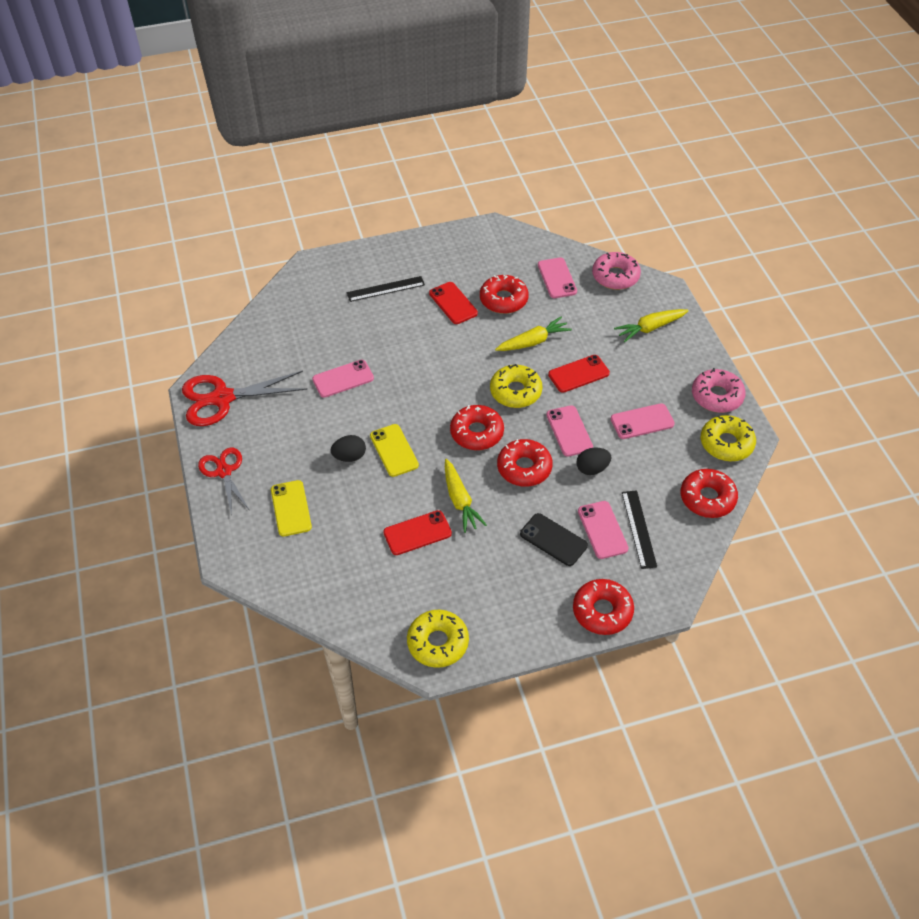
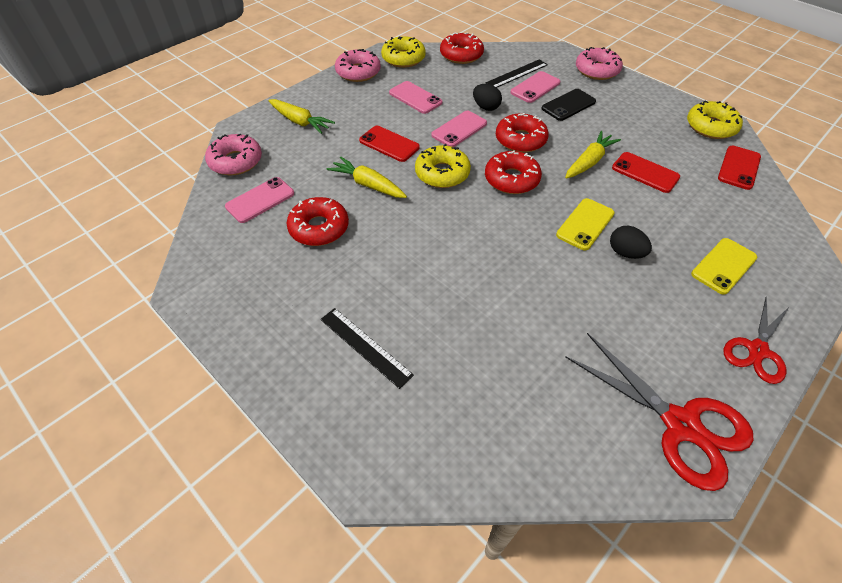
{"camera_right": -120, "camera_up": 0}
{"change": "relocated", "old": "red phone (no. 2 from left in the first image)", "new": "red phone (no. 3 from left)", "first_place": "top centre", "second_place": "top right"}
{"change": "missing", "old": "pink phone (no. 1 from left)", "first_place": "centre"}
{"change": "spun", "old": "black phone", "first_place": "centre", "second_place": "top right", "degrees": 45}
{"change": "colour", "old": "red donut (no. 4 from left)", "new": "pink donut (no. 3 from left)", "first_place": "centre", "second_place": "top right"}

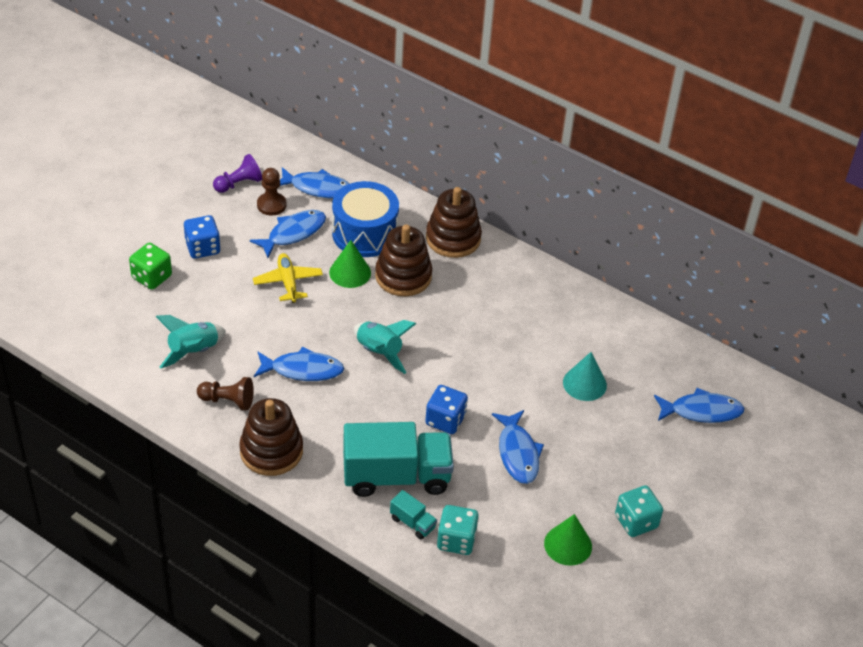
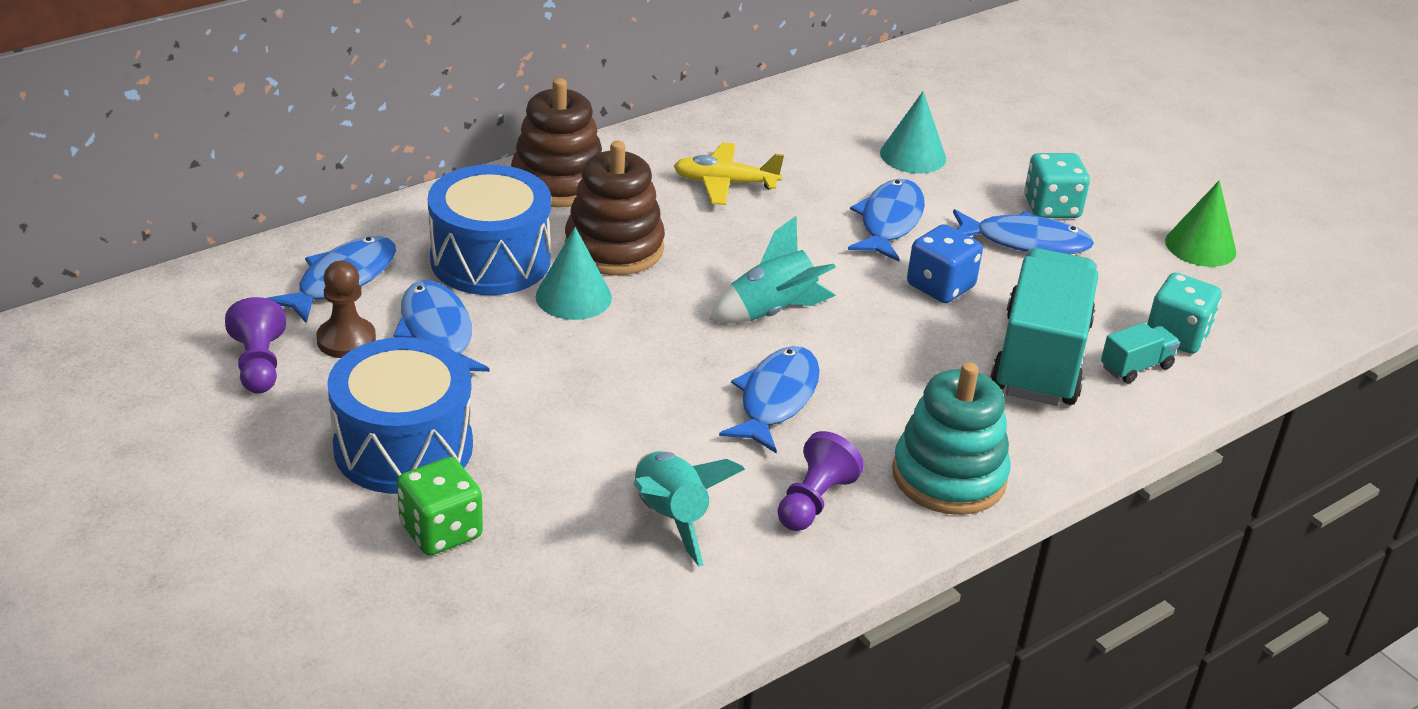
{"camera_right": -70, "camera_up": -10}
{"change": "exchanged", "old": "blue dice (no. 1 from left)", "new": "blue drum (no. 1 from left)", "first_place": "middle left", "second_place": "middle left"}
{"change": "colour", "old": "green cone (no. 1 from left)", "new": "turquoise cone (no. 1 from left)", "first_place": "centre", "second_place": "centre"}
{"change": "relocated", "old": "yellow plane", "first_place": "centre", "second_place": "top centre"}
{"change": "colour", "old": "brown pawn (no. 1 from left)", "new": "purple pawn (no. 2 from left)", "first_place": "middle left", "second_place": "bottom centre"}
{"change": "relocated", "old": "blue fish (no. 5 from left in the first image)", "new": "blue fish (no. 4 from left)", "first_place": "middle right", "second_place": "top centre"}
{"change": "colour", "old": "brown stacking toy (no. 1 from left)", "new": "turquoise stacking toy", "first_place": "bottom left", "second_place": "middle right"}
{"change": "relocated", "old": "turquoise dice (no. 2 from left in the first image)", "new": "turquoise dice (no. 1 from left)", "first_place": "bottom right", "second_place": "top right"}

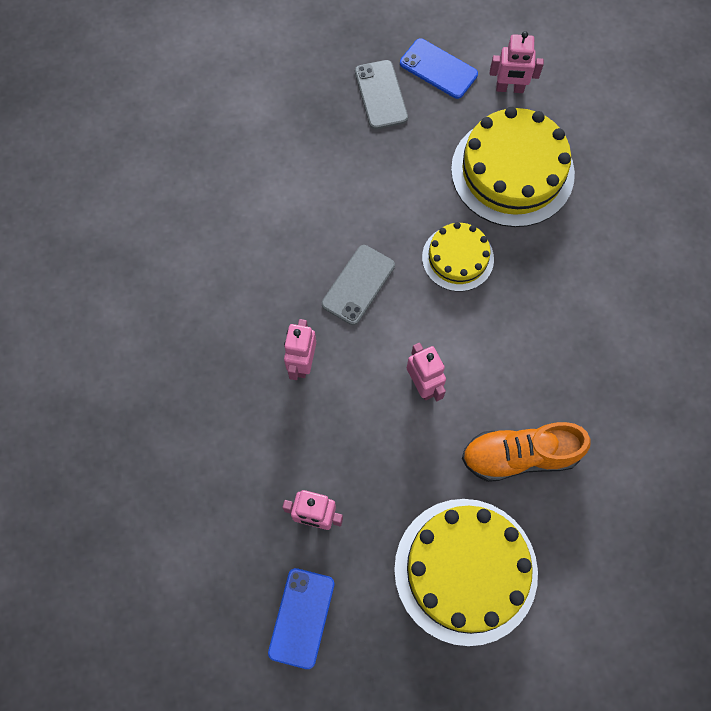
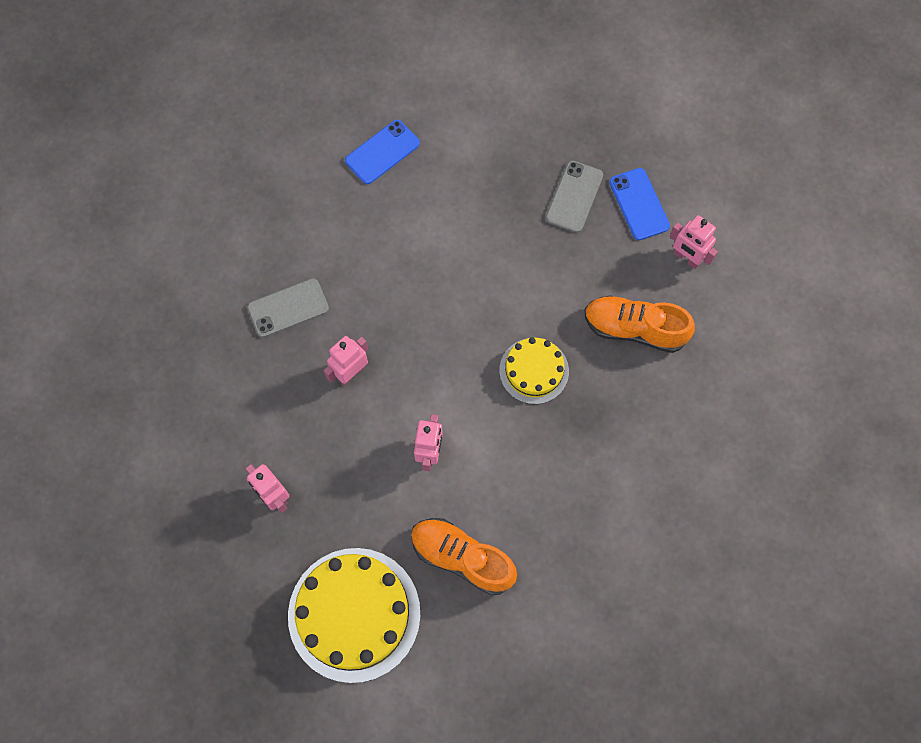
{"camera_right": 35, "camera_up": 0}
{"change": "exchanged", "old": "yellow cake (no. 3 from left)", "new": "orange shoe (no. 2 from left)", "first_place": "top right", "second_place": "middle right"}
{"change": "relocated", "old": "grey phone (no. 1 from left)", "first_place": "centre", "second_place": "middle left"}
{"change": "relocated", "old": "blue phone (no. 1 from left)", "first_place": "bottom centre", "second_place": "top centre"}

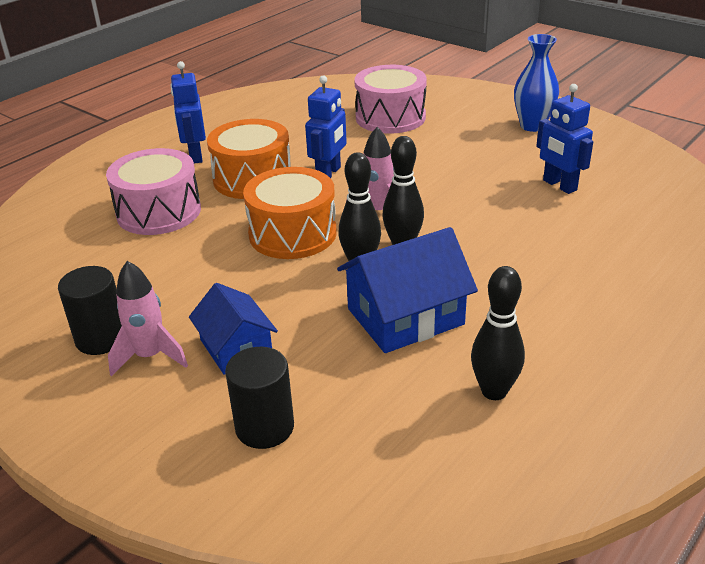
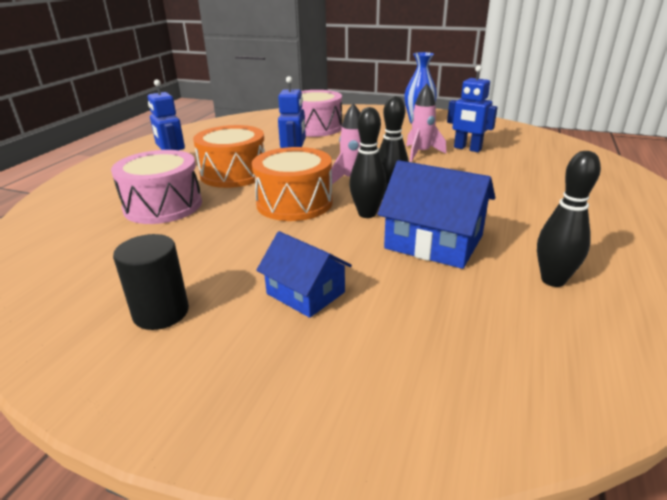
{"camera_right": -20, "camera_up": -5}
{"change": "spun", "old": "blue house (no. 2 from left)", "first_place": "centre", "second_place": "centre", "degrees": 75}
{"change": "relocated", "old": "pink rocket (no. 1 from left in the first image)", "new": "pink rocket (no. 2 from left)", "first_place": "middle left", "second_place": "top centre"}
{"change": "missing", "old": "black cylinder (no. 2 from left)", "first_place": "bottom centre"}

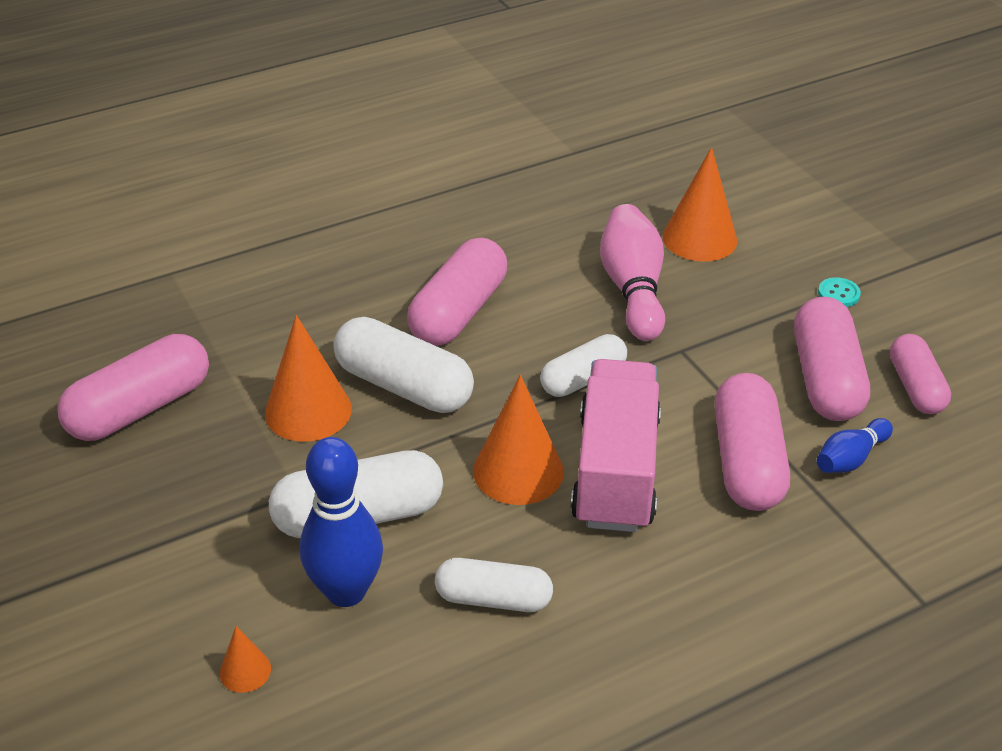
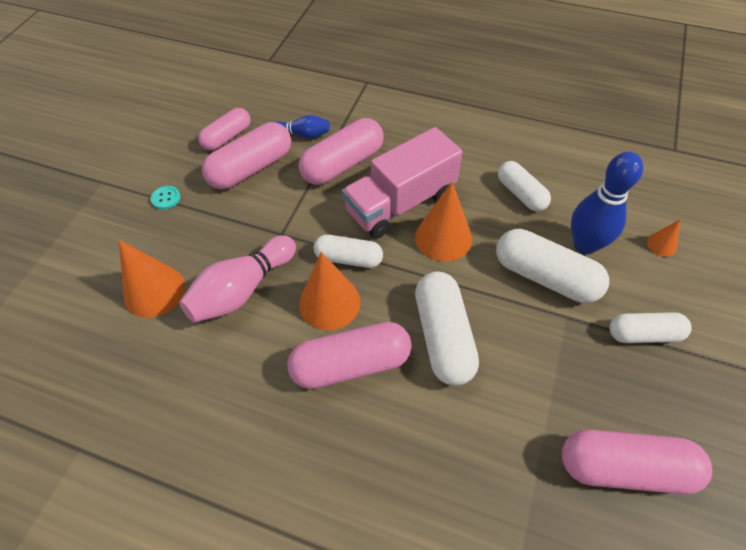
{"camera_right": -130, "camera_up": 15}
{"change": "relocated", "old": "orange cone (no. 2 from left)", "first_place": "middle left", "second_place": "centre"}
{"change": "appeared", "new": "white capsule (no. 5 from left)", "second_place": "middle right"}

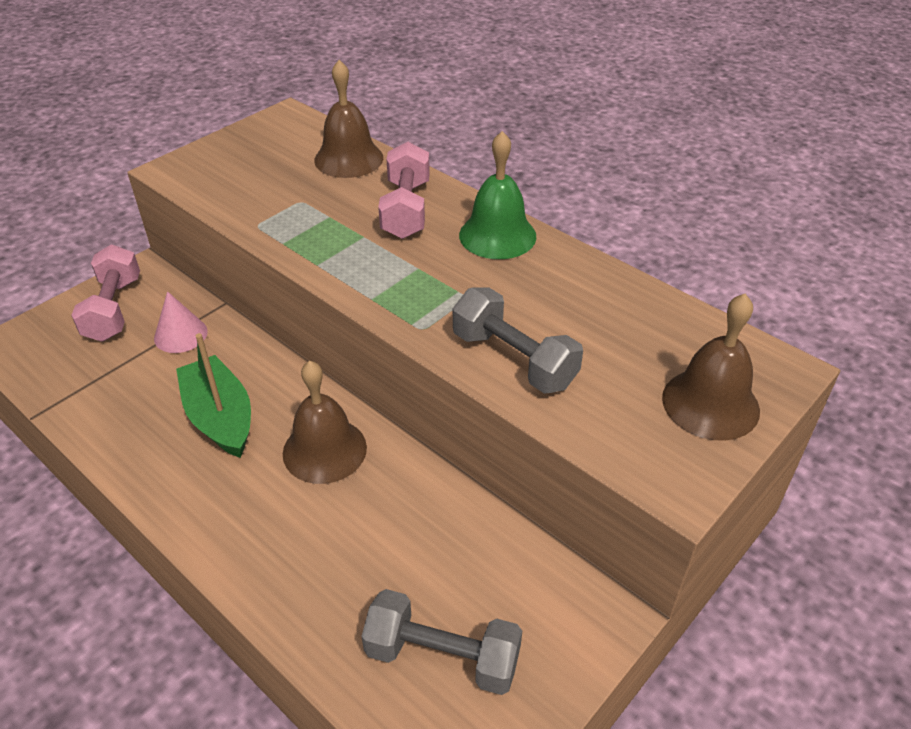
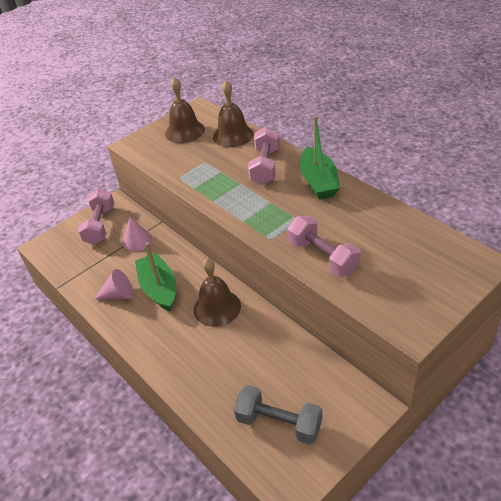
{"camera_right": 10, "camera_up": 0}
{"change": "exchanged", "old": "green bell", "new": "green boat (no. 2 from left)", "first_place": "top centre", "second_place": "top centre"}
{"change": "colour", "old": "grey dumbbell (no. 2 from left)", "new": "pink dumbbell (no. 3 from left)", "first_place": "centre", "second_place": "centre"}
{"change": "relocated", "old": "brown bell (no. 3 from left in the first image)", "new": "brown bell (no. 1 from left)", "first_place": "middle right", "second_place": "top centre"}
{"change": "appeared", "new": "pink cone (no. 1 from left)", "second_place": "middle left"}

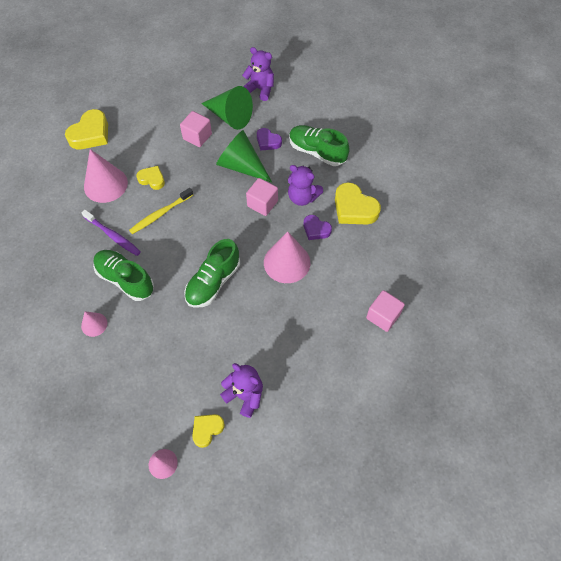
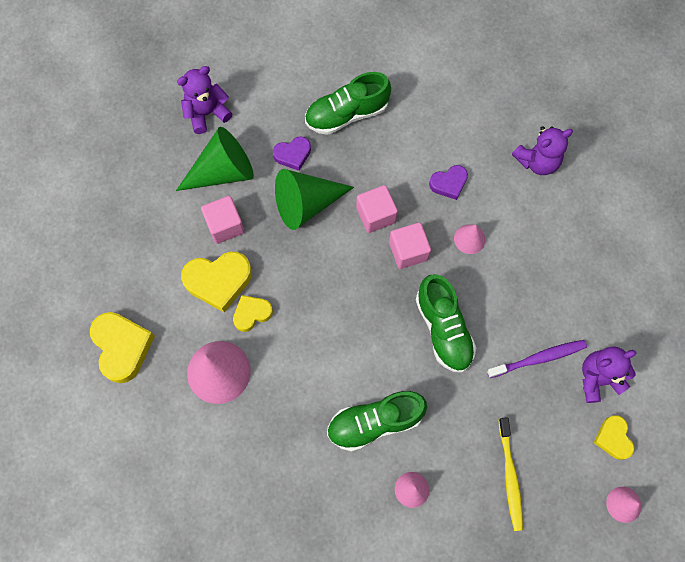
{"camera_right": -55, "camera_up": 10}
{"change": "relocated", "old": "purple teddy bear (no. 3 from left in the first image)", "new": "purple teddy bear (no. 2 from left)", "first_place": "top centre", "second_place": "top right"}
{"change": "relocated", "old": "yellow heart (no. 4 from left in the first image)", "new": "yellow heart (no. 2 from left)", "first_place": "centre", "second_place": "middle left"}
{"change": "relocated", "old": "yellow toothbrush", "first_place": "middle left", "second_place": "bottom right"}
{"change": "relocated", "old": "purple toothbrush", "first_place": "middle left", "second_place": "middle right"}
{"change": "size", "old": "pink cone (no. 4 from left in the first image)", "first_place": "centre", "second_place": "middle right", "factor": 0.52}
{"change": "relocated", "old": "pink cube (no. 3 from left)", "first_place": "middle right", "second_place": "centre"}

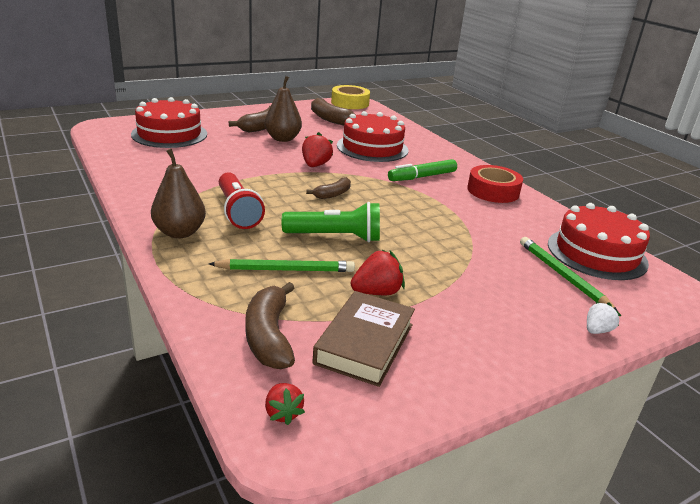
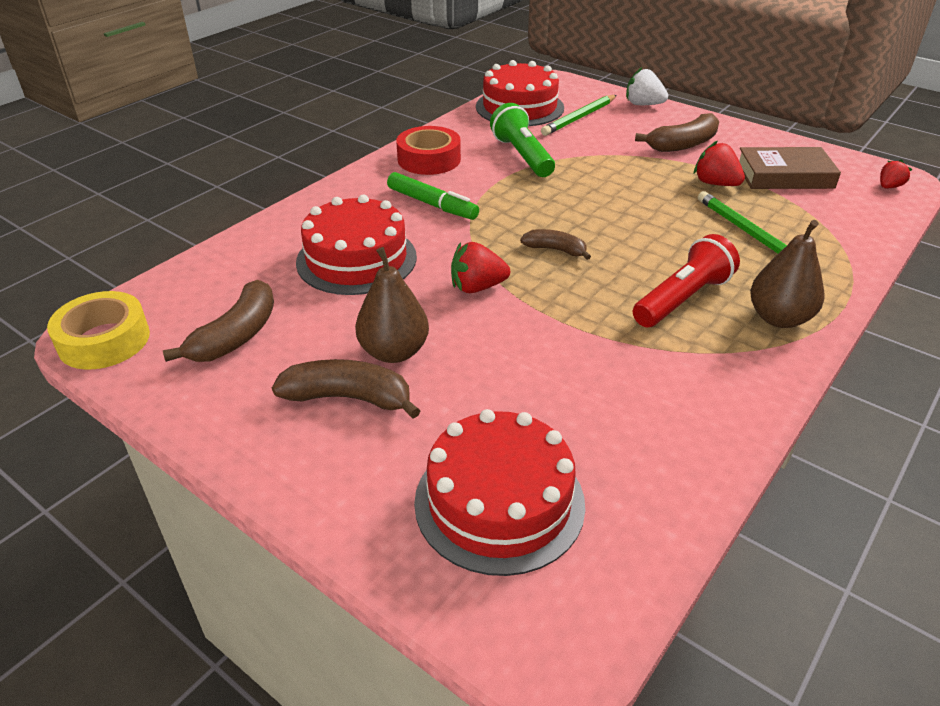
{"camera_right": -110, "camera_up": 10}
{"change": "relocated", "old": "green flashlight", "first_place": "centre", "second_place": "top centre"}
{"change": "relocated", "old": "brown banana (no. 2 from left in the first image)", "new": "brown banana (no. 4 from left)", "first_place": "centre", "second_place": "top right"}
{"change": "size", "old": "white strawberry", "first_place": "middle right", "second_place": "top right", "factor": 1.56}

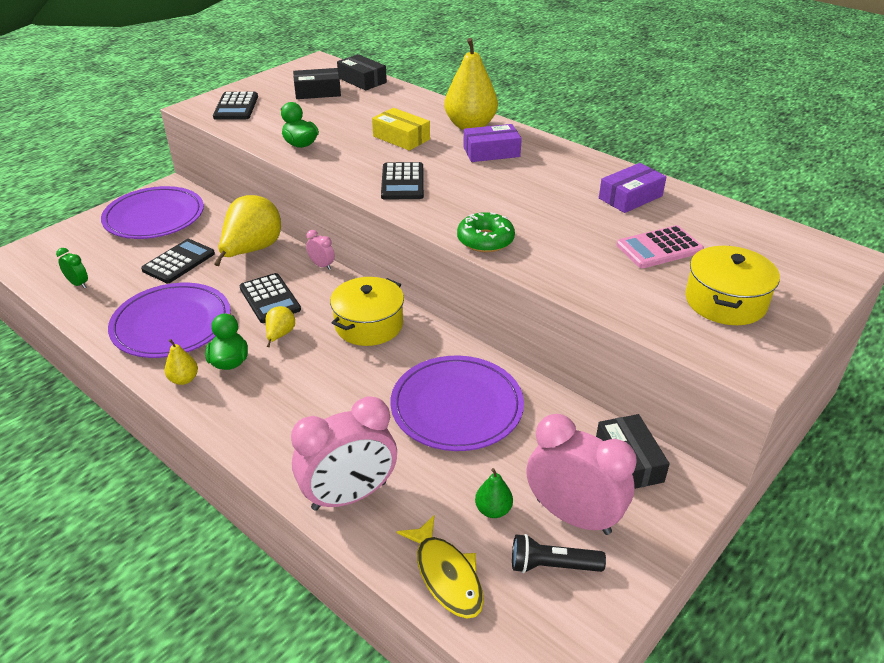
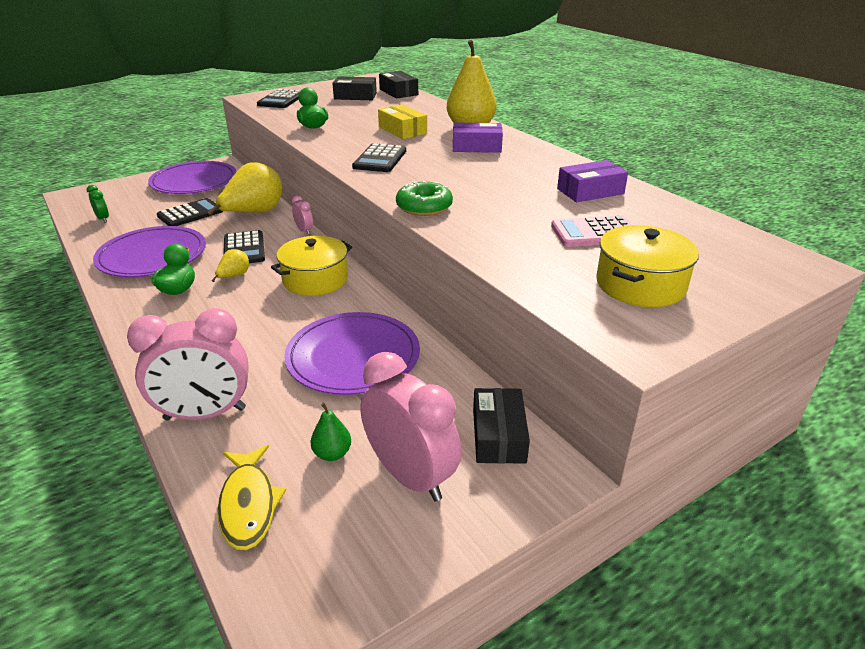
{"camera_right": 15, "camera_up": -5}
{"change": "missing", "old": "yellow pear (no. 1 from left)", "first_place": "middle left"}
{"change": "missing", "old": "black flashlight", "first_place": "bottom centre"}

